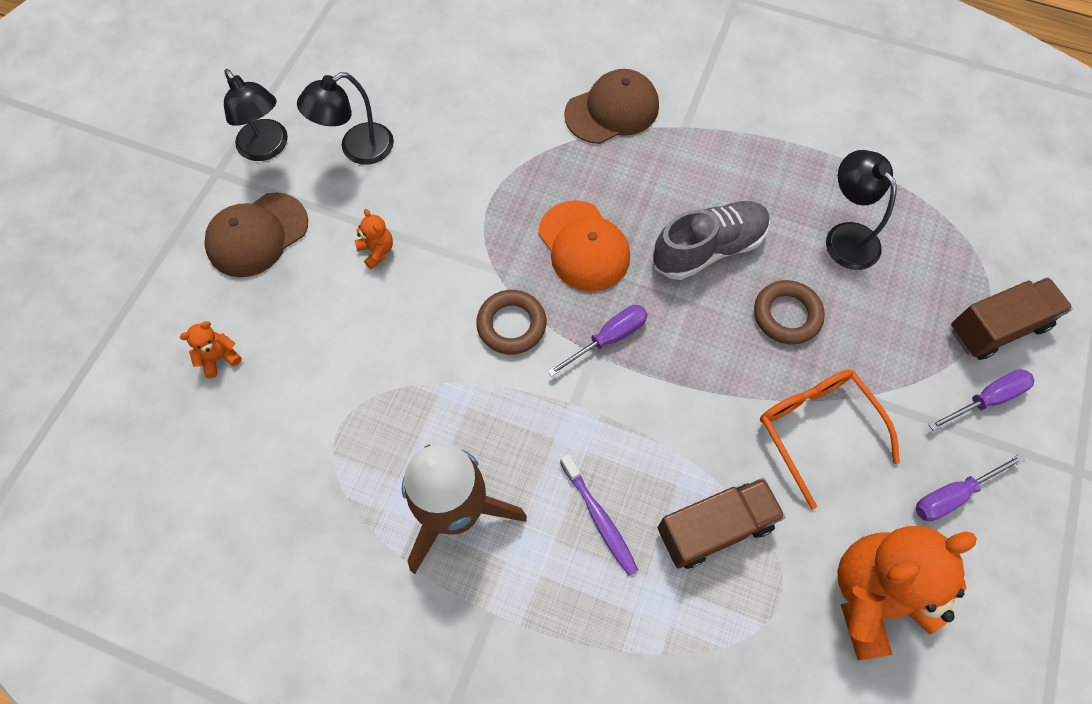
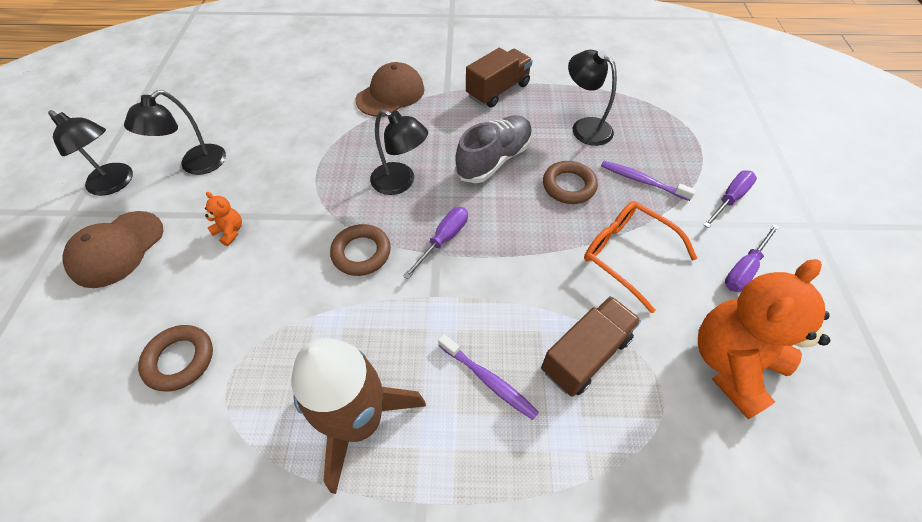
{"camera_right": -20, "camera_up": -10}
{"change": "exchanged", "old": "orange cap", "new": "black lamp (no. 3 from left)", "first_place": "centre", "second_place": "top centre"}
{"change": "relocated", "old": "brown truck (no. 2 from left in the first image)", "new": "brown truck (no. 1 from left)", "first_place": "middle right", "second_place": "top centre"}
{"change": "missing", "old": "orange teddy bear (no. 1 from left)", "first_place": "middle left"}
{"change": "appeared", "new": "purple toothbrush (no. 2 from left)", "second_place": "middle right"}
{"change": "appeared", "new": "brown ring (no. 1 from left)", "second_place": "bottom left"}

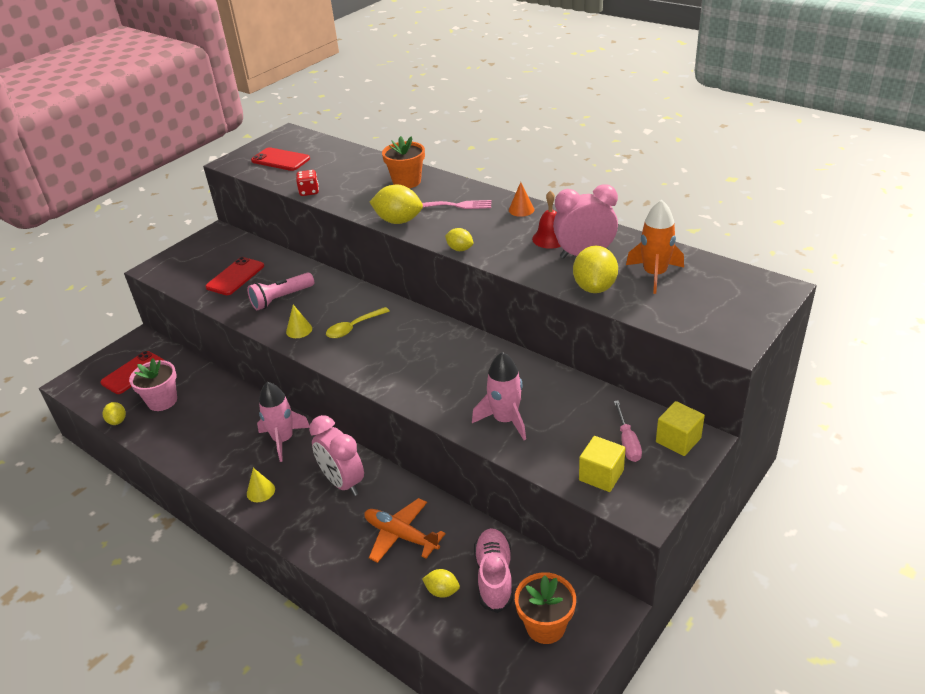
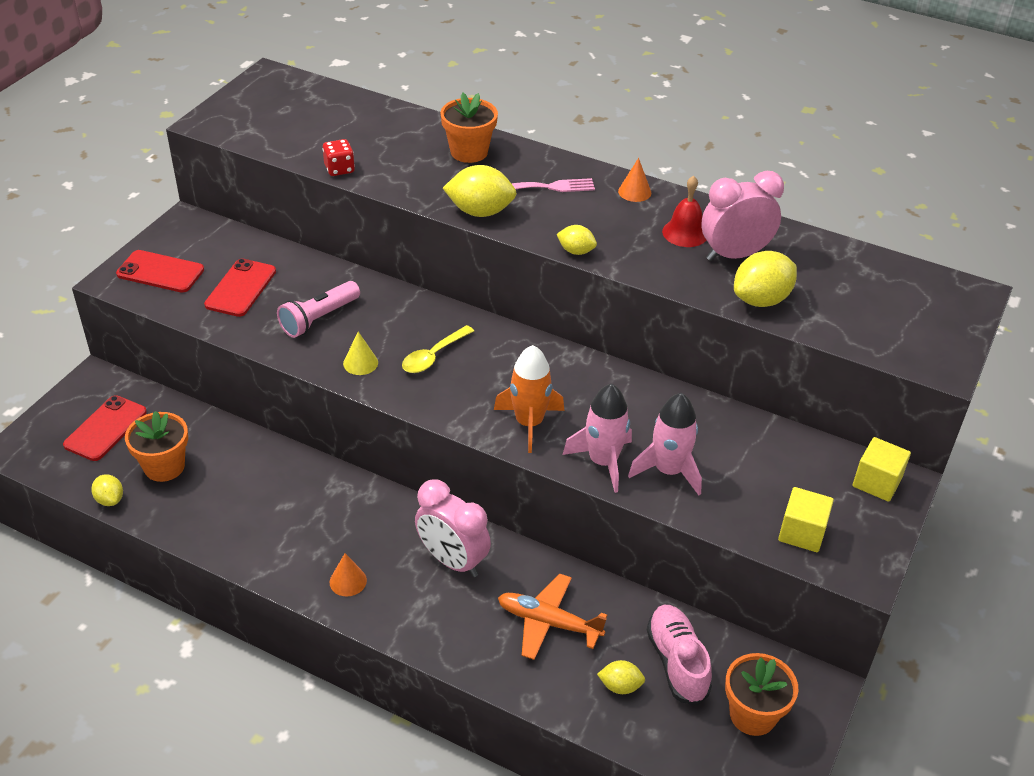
{"camera_right": -15, "camera_up": 5}
{"change": "relocated", "old": "red phone (no. 3 from left in the first image)", "new": "red phone (no. 2 from left)", "first_place": "top left", "second_place": "middle left"}
{"change": "relocated", "old": "orange rocket", "first_place": "middle right", "second_place": "centre"}
{"change": "spun", "old": "yellow lemon (no. 5 from left)", "first_place": "centre", "second_place": "middle right", "degrees": 60}
{"change": "colour", "old": "pink flower pot", "new": "orange flower pot (no. 1 from left)", "first_place": "middle left", "second_place": "middle left"}
{"change": "relocated", "old": "pink rocket (no. 1 from left)", "first_place": "middle left", "second_place": "centre"}
{"change": "missing", "old": "pink screwdriver", "first_place": "middle right"}
{"change": "colour", "old": "yellow cone (no. 1 from left)", "new": "orange cone (no. 1 from left)", "first_place": "bottom left", "second_place": "bottom centre"}

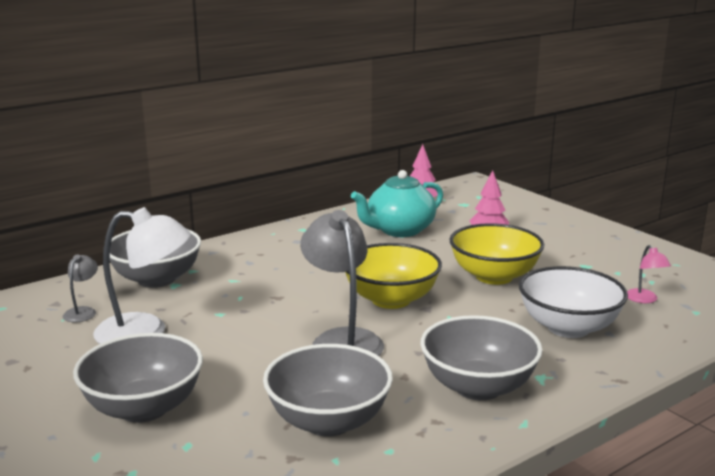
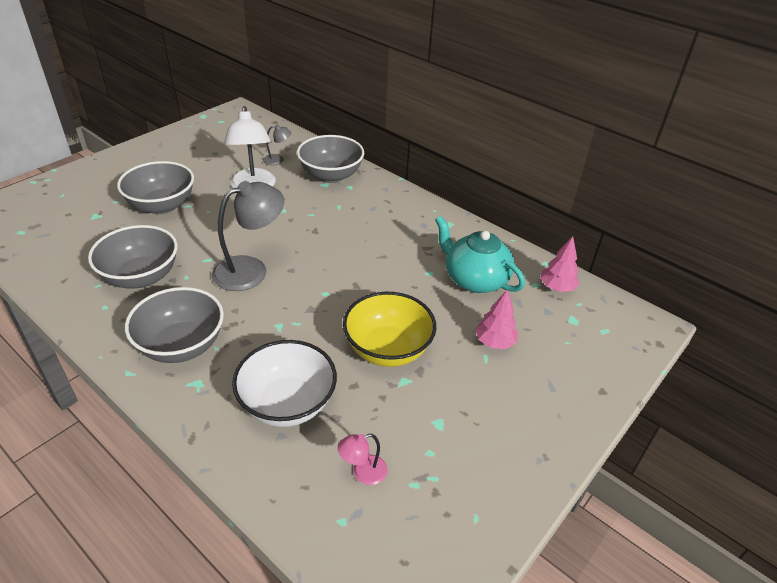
{"camera_right": 75, "camera_up": 20}
{"change": "missing", "old": "yellow bowl (no. 1 from left)", "first_place": "centre"}

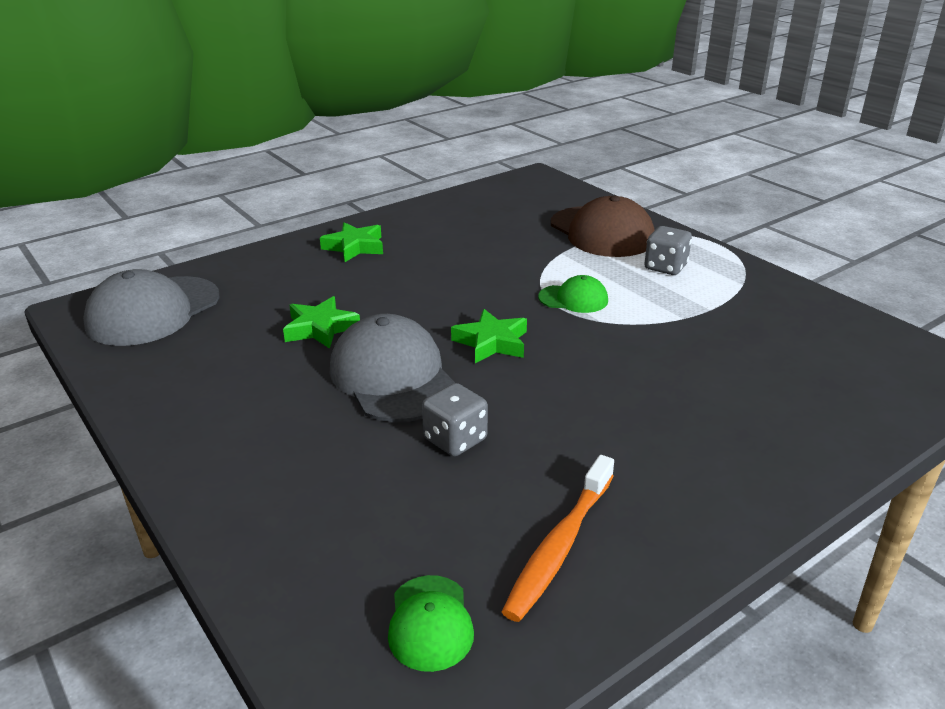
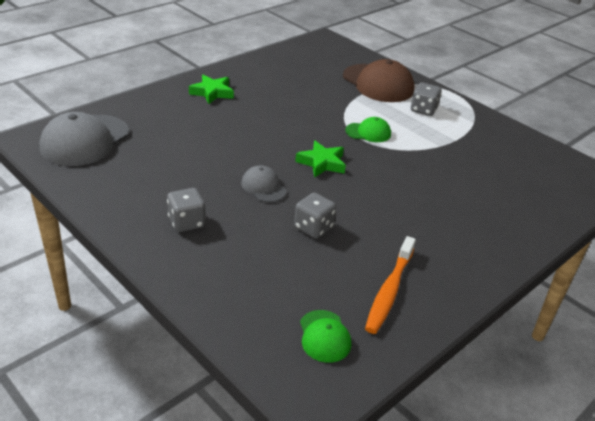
{"camera_right": -10, "camera_up": 5}
{"change": "missing", "old": "green star (no. 1 from left)", "first_place": "centre"}
{"change": "size", "old": "grey cap (no. 2 from left)", "first_place": "centre", "second_place": "centre", "factor": 0.52}
{"change": "appeared", "new": "grey dice (no. 1 from left)", "second_place": "middle left"}

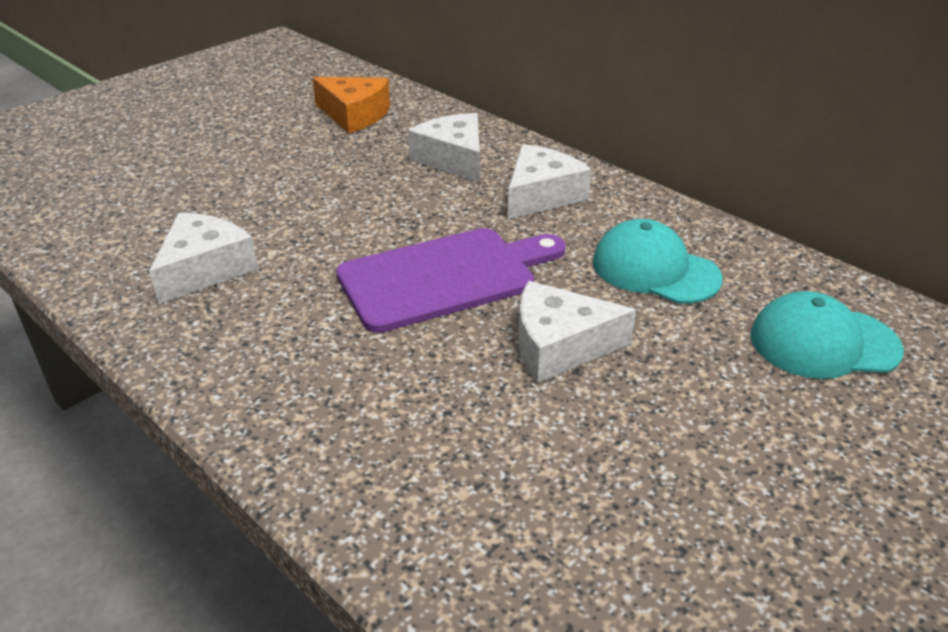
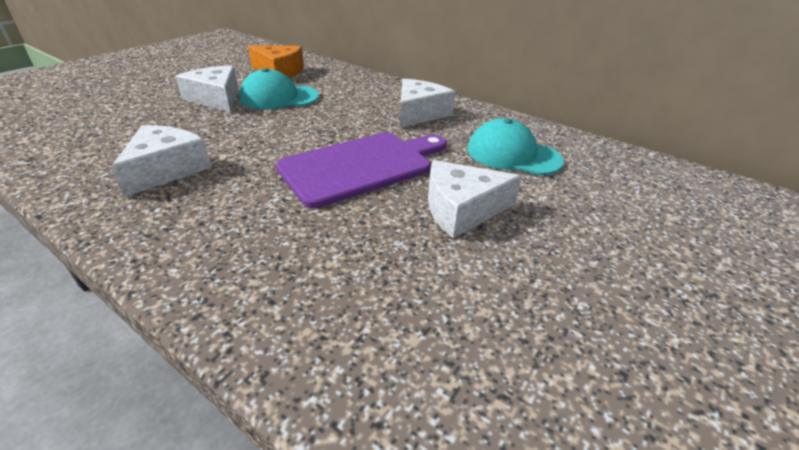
{"camera_right": -10, "camera_up": 0}
{"change": "relocated", "old": "white cheese (no. 2 from left)", "first_place": "top centre", "second_place": "top left"}
{"change": "relocated", "old": "turquoise cap (no. 2 from left in the first image)", "new": "turquoise cap (no. 1 from left)", "first_place": "middle right", "second_place": "top centre"}

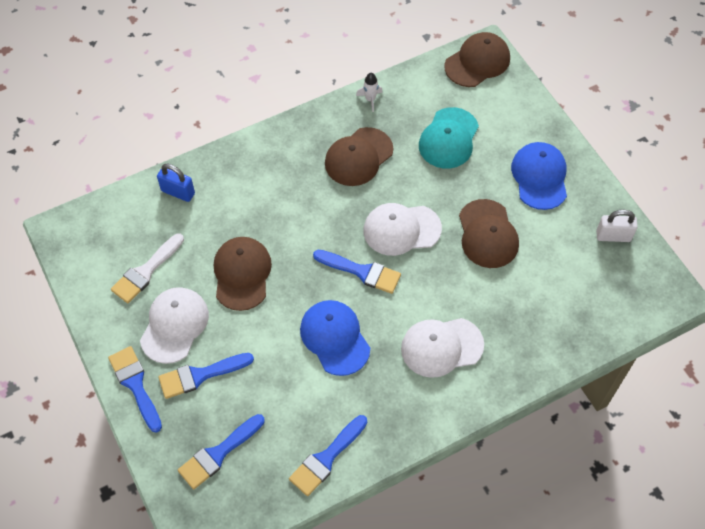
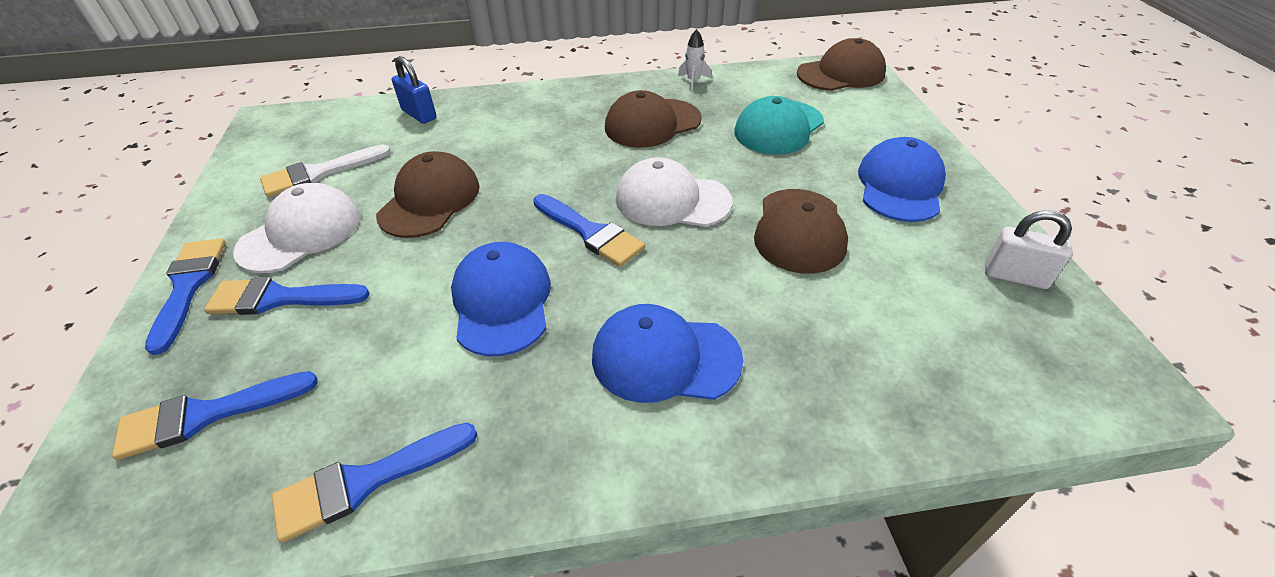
{"camera_right": 20, "camera_up": -15}
{"change": "colour", "old": "white cap (no. 3 from left)", "new": "blue cap (no. 2 from left)", "first_place": "centre", "second_place": "centre"}

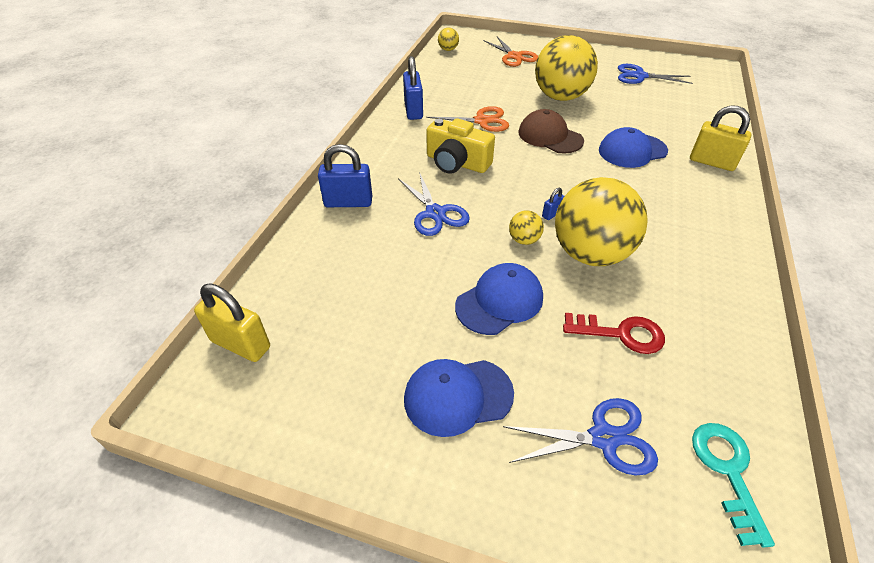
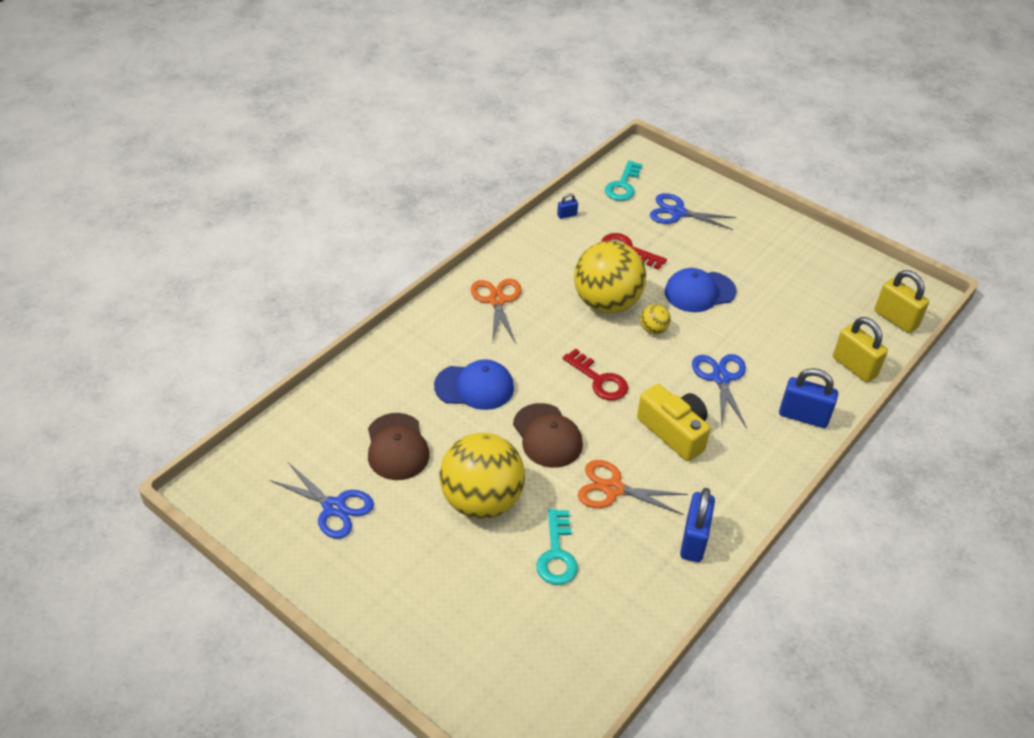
{"camera_right": -160, "camera_up": 0}
{"change": "missing", "old": "yellow ball (no. 1 from left)", "first_place": "top centre"}
{"change": "relocated", "old": "orange scissors (no. 2 from left in the first image)", "new": "orange scissors (no. 1 from left)", "first_place": "top centre", "second_place": "centre"}
{"change": "relocated", "old": "yellow padlock (no. 2 from left in the first image)", "new": "yellow padlock (no. 1 from left)", "first_place": "top right", "second_place": "middle right"}
{"change": "relocated", "old": "blue padlock (no. 3 from left in the first image)", "new": "blue padlock (no. 1 from left)", "first_place": "centre", "second_place": "top centre"}
{"change": "missing", "old": "blue cap (no. 1 from left)", "first_place": "bottom centre"}
{"change": "appeared", "new": "red key (no. 1 from left)", "second_place": "centre"}
{"change": "appeared", "new": "brown cap (no. 1 from left)", "second_place": "centre"}
{"change": "appeared", "new": "turquoise key (no. 1 from left)", "second_place": "bottom centre"}

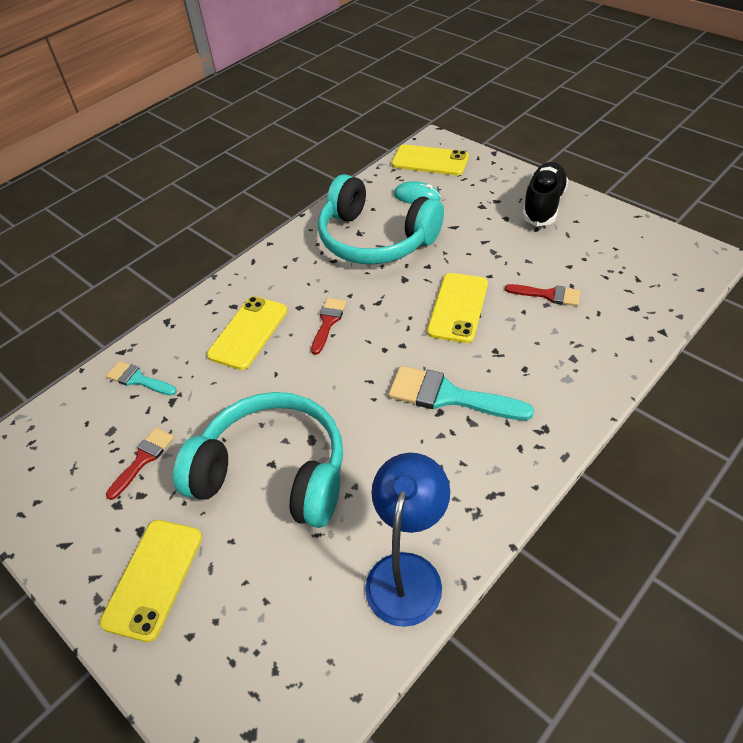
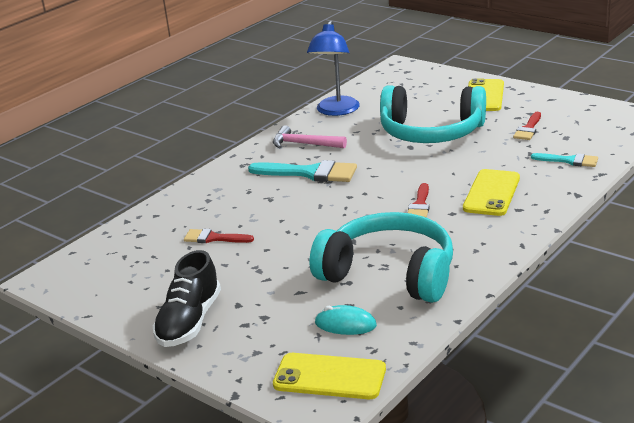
{"camera_right": 175, "camera_up": -20}
{"change": "missing", "old": "yellow phone (no. 4 from left)", "first_place": "centre"}
{"change": "appeared", "new": "pink hammer", "second_place": "top centre"}

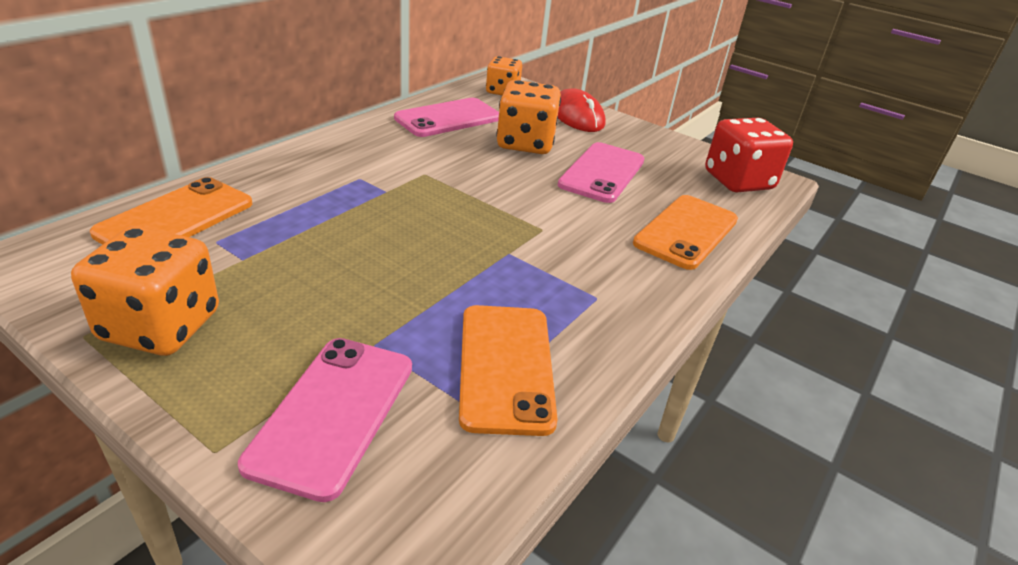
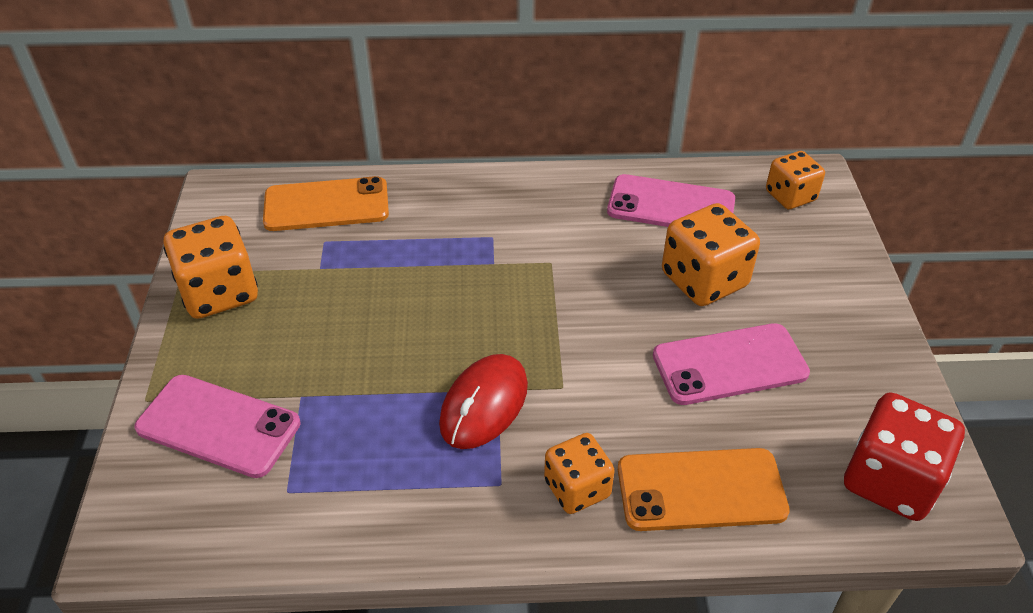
{"camera_right": 55, "camera_up": 10}
{"change": "relocated", "old": "red mouse", "first_place": "top centre", "second_place": "centre"}
{"change": "missing", "old": "orange phone (no. 2 from left)", "first_place": "centre"}
{"change": "spun", "old": "pink phone (no. 1 from left)", "first_place": "bottom left", "second_place": "bottom left", "degrees": 45}
{"change": "appeared", "new": "orange dice (no. 2 from left)", "second_place": "bottom centre"}

